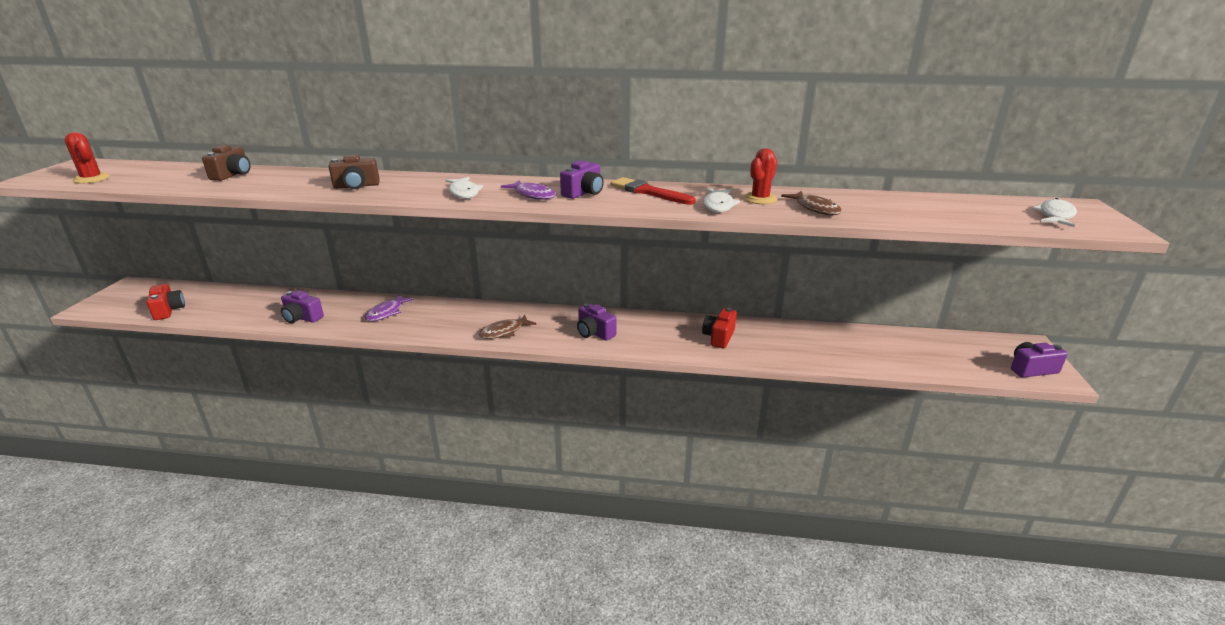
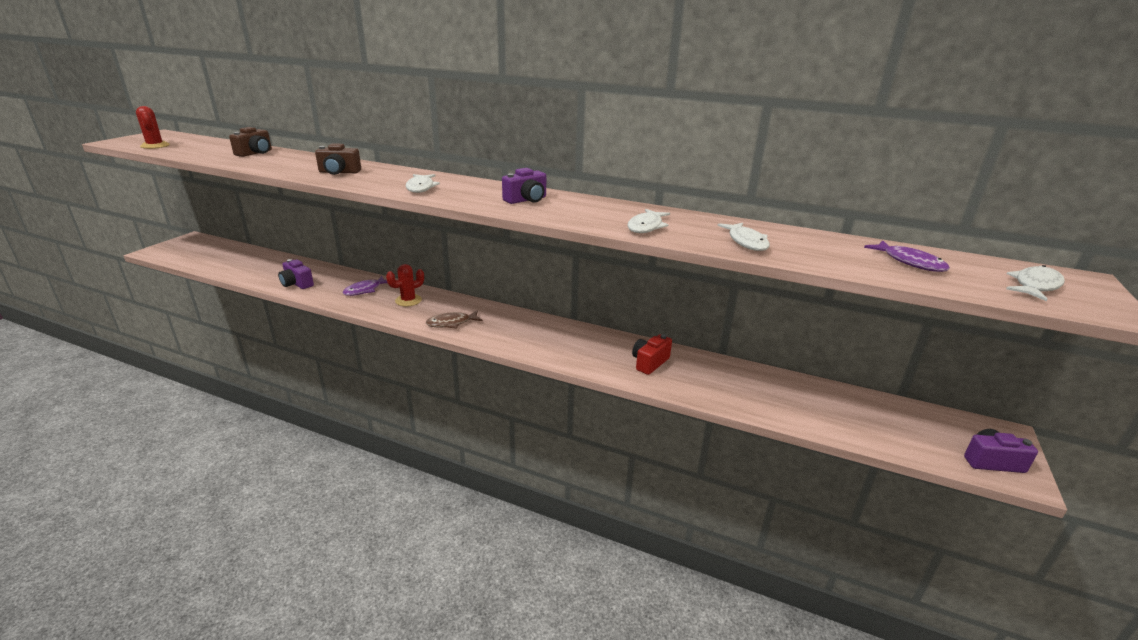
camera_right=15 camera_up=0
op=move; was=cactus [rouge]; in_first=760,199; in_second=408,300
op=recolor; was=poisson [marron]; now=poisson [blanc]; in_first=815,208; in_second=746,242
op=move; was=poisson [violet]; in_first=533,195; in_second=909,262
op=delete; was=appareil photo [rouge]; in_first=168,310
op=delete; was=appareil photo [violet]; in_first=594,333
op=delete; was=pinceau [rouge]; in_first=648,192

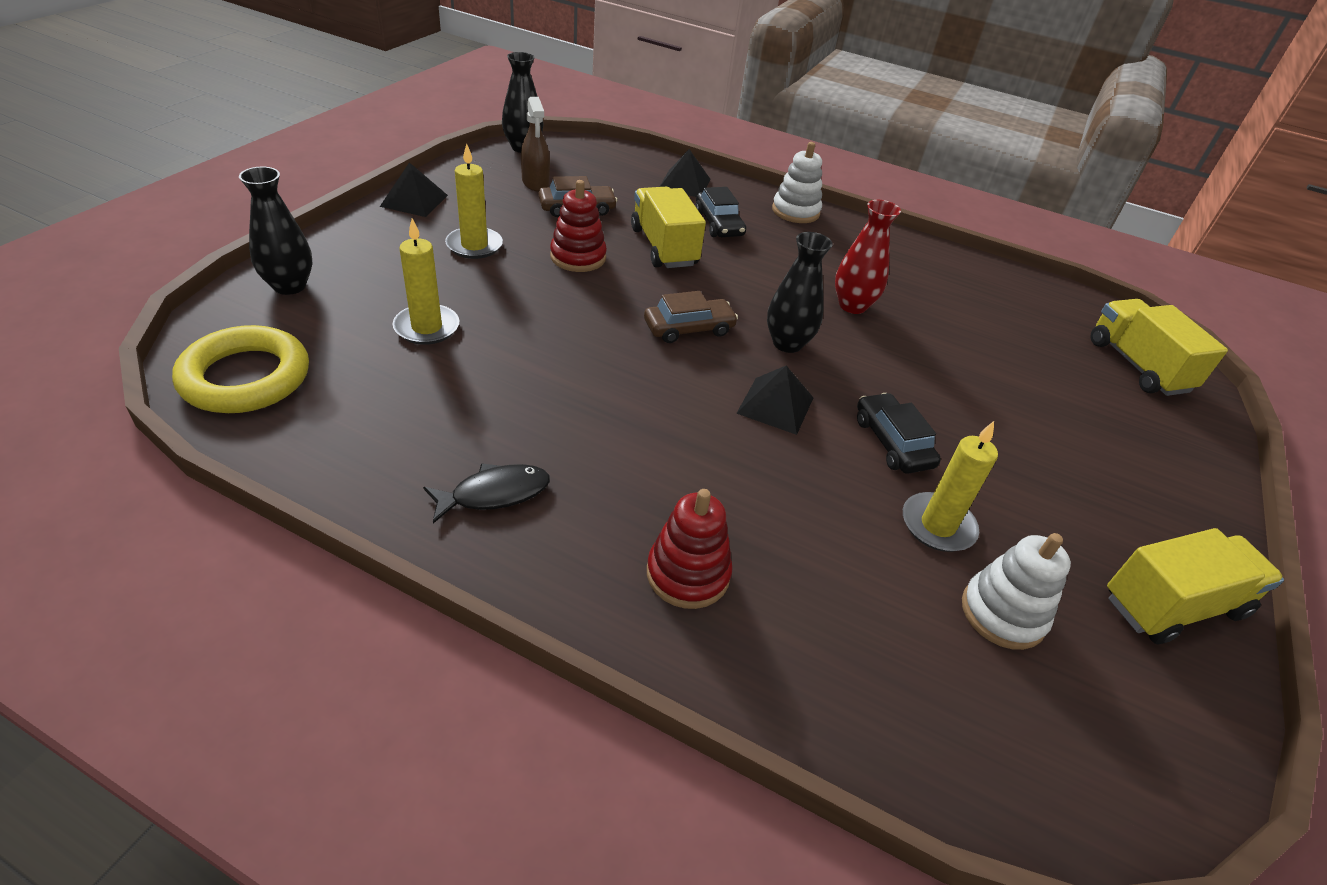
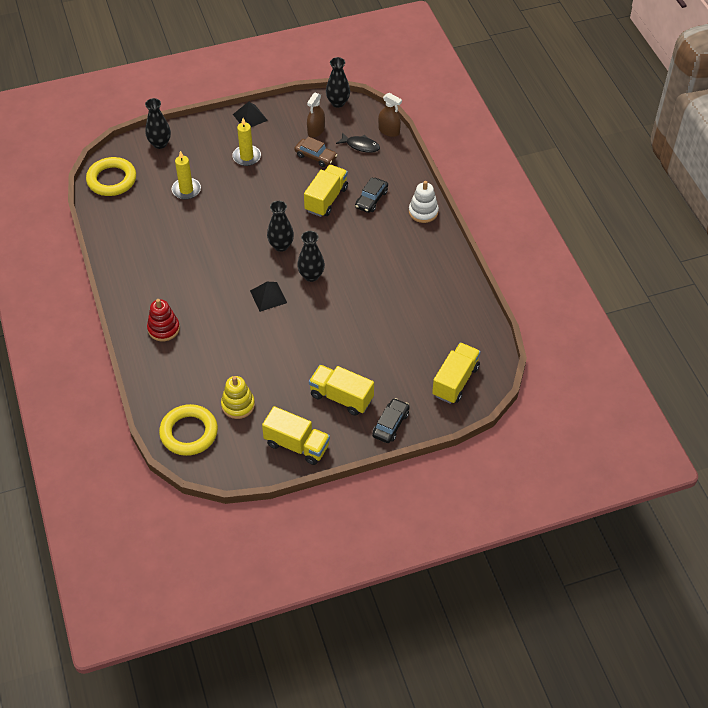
camera_right=50 camera_up=10
op=insert; now=anneau [jaune]; in_second=189,433
op=recolor; was=jouet à empiler [blanc]; now=jouet à empiler [jaune]; in_first=1002,613; in_second=238,405
op=replace; was=voiture [marron]; now=vase [noir]; in_first=689,328; in_second=281,246
op=insert; now=camion [jaune]; in_second=341,397
op=move; was=poisson [noir]; in_first=494,494; in_second=360,146
op=move; was=voiture [noir]; in_first=892,442; in_second=390,424
op=insert; now=vaporisateur [marron]; in_second=389,131
op=delete; was=jouet à empiler [rouge]; in_first=578,257
op=delete; was=pyramide [noir]; in_first=684,184
op=delete; was=vase [rouge]; in_first=852,306
op=delete; was=bougie [jaune]; in_first=937,525

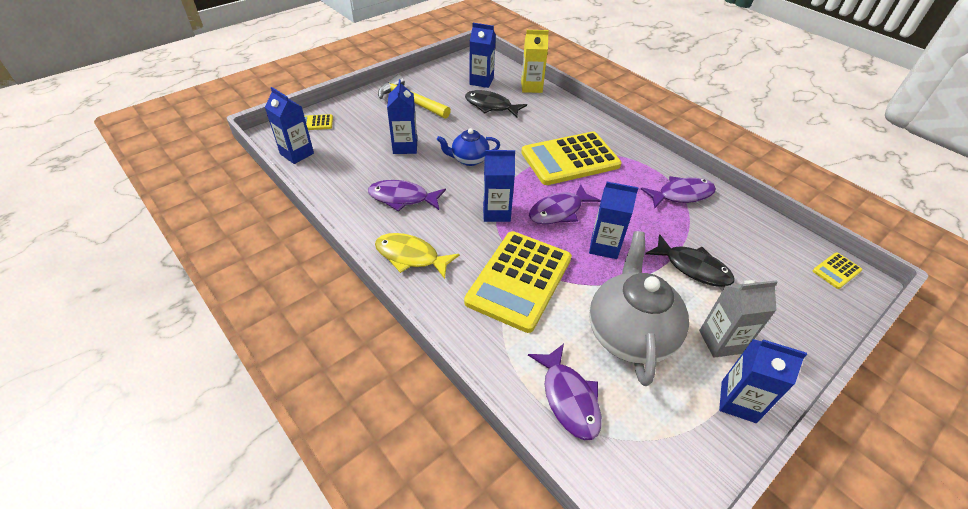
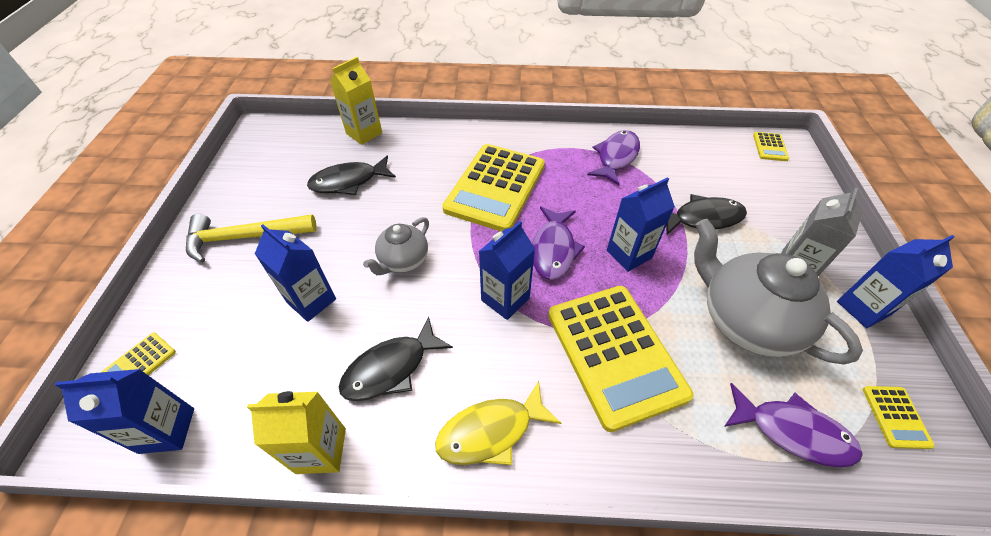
camera_right=-45 camera_up=5
op=insert; now=brique de lait [jaune]; in_second=321,450
op=recolor; was=poisson [violet]; now=poisson [noir]; in_first=402,198; in_second=391,368
op=recolor; was=théière [bleu]; now=théière [gris]; in_first=469,159; in_second=403,261
op=insert; now=calculatrice [jaune]; in_second=895,417
op=delete; was=brique de lait [bleu]; in_first=481,81

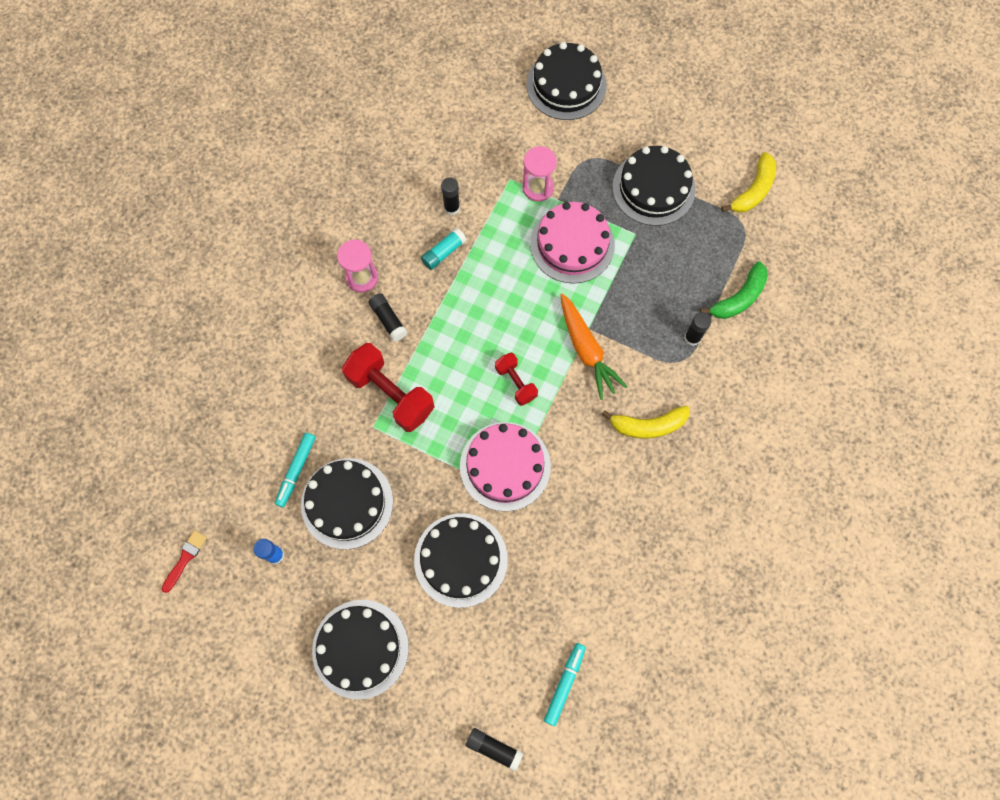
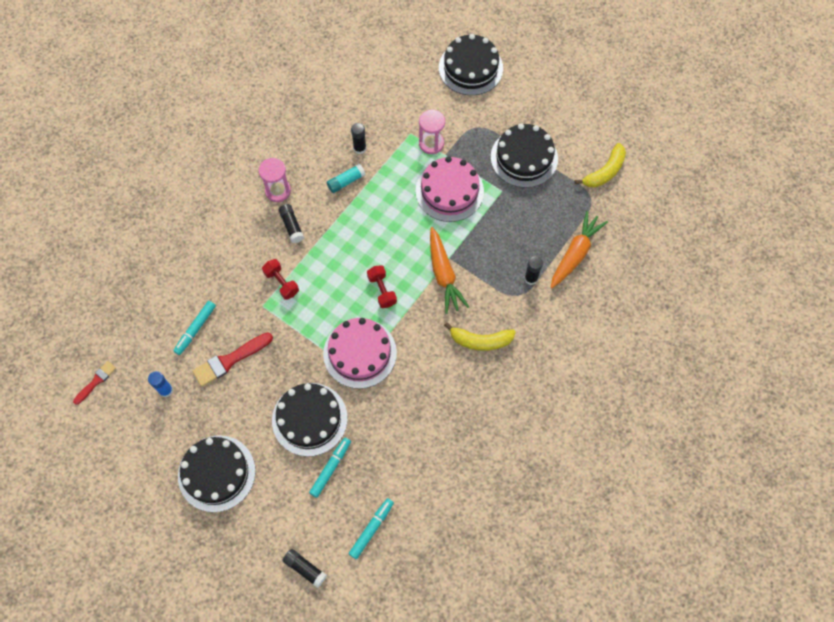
camera_right=10 camera_up=-5
op=replace; was=gâteau [noir]; now=pinceau [rouge]; in_first=347,503; in_second=230,360
op=resize; was=haltère [rouge]; in_first=391,394; in_second=281,283; ratio=0.55
op=insert; now=feutre [turquoise]; in_second=330,468
op=replace; was=banane [vert]; now=carotte [orange]; in_first=739,298; in_second=575,254

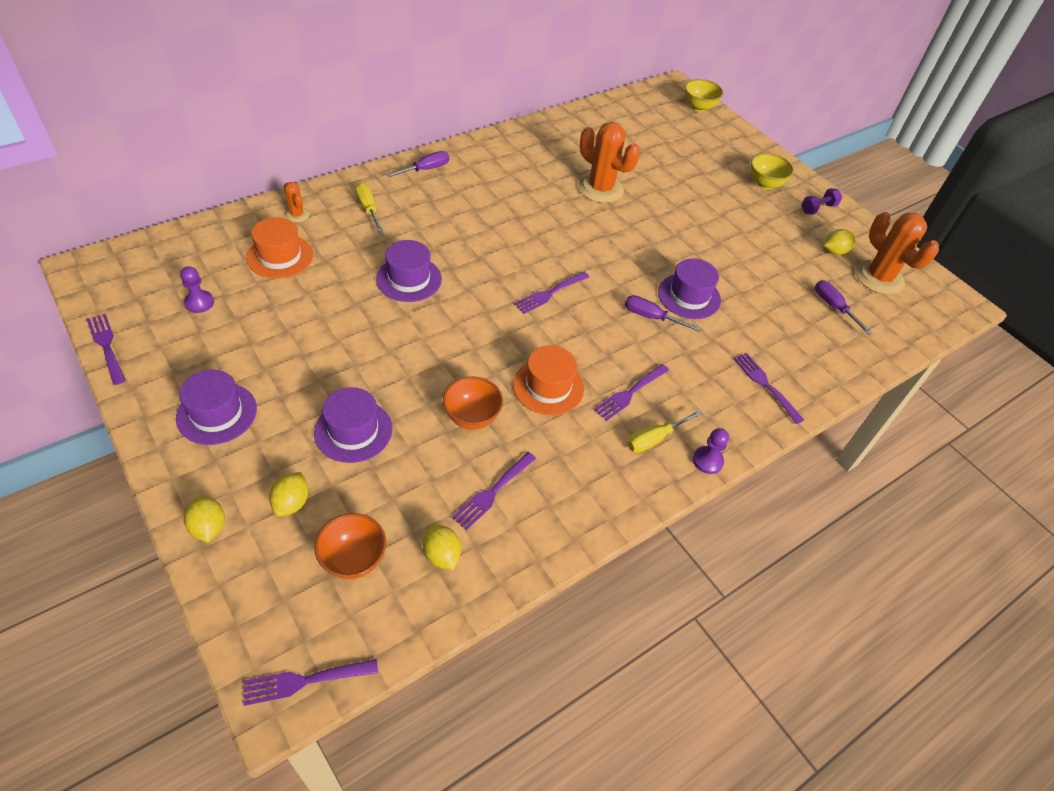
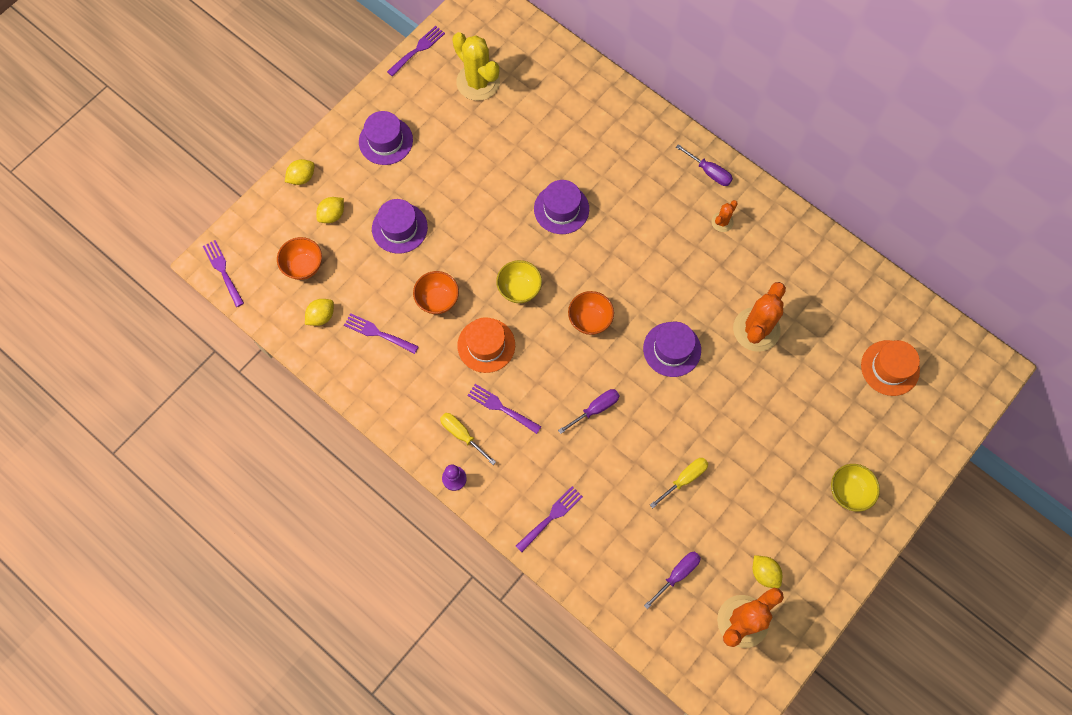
camera_right=80 camera_up=20
op=rotate; was=citron [jaune]; in_first=292,503; in_second=332,215; clockwise=-45
op=replace; was=pion [violet]; now=cactus [jaune]; in_first=199,302; in_second=478,82
op=move; was=bol [jaune]; in_first=698,107; in_second=519,289
op=rotate; was=tournevis [violet]; in_first=651,317; in_second=595,409; clockwise=45
op=replace; was=fourchette [violet]; now=bol [orange]; in_first=549,293; in_second=590,320
op=move; was=chapeau [violet]; in_first=689,296; in_second=672,349
op=move; was=tournevis [jaune]; in_first=368,209; in_second=684,479
op=move; was=cactus [orange]; in_first=297,215; in_second=722,222
op=move; was=chapeau [orange]; in_first=280,256; in_second=890,368
op=delete; was=haltère [violet]; in_first=818,209

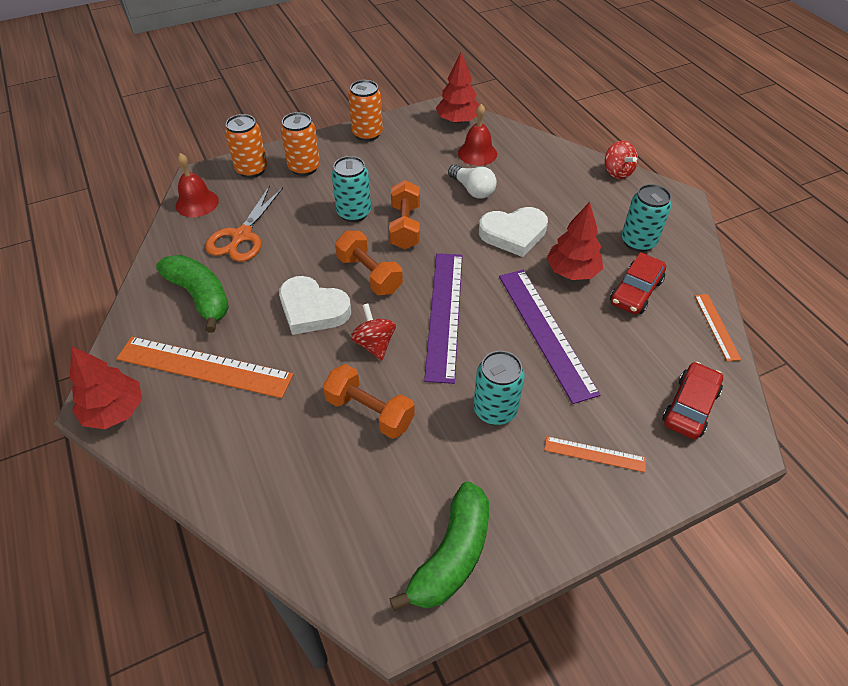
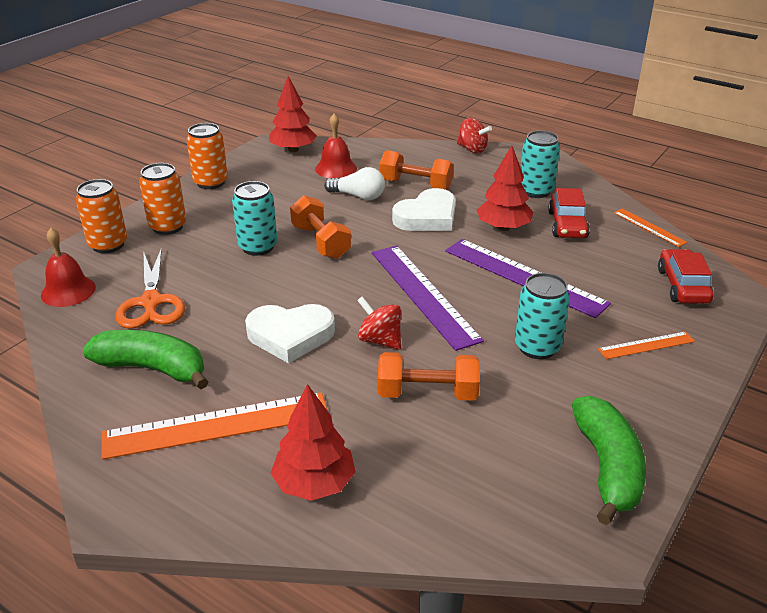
camera_right=-30 camera_up=-15
op=move; was=arbre [rouge]; in_first=115,411; in_second=314,483
op=move; was=haltère [orange]; in_first=369,274; in_second=416,185

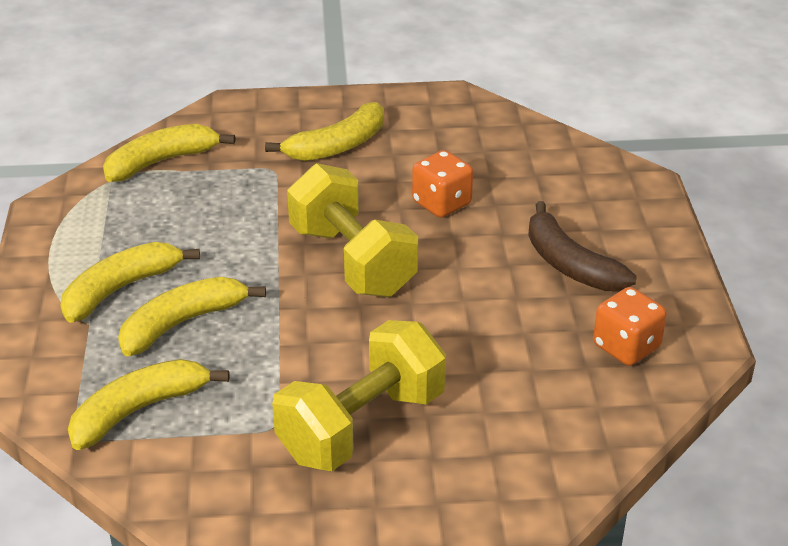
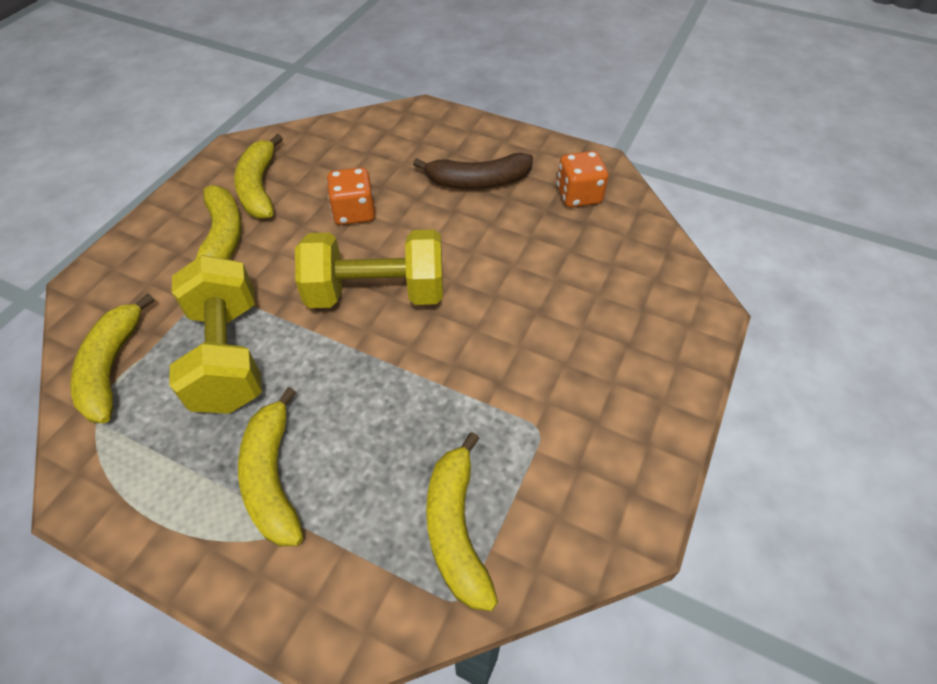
camera_right=-60 camera_up=15
op=move; was=haltère [jaune]; in_first=362,426; in_second=228,355
op=move; was=banane [jaune]; in_first=182,323; in_second=259,187

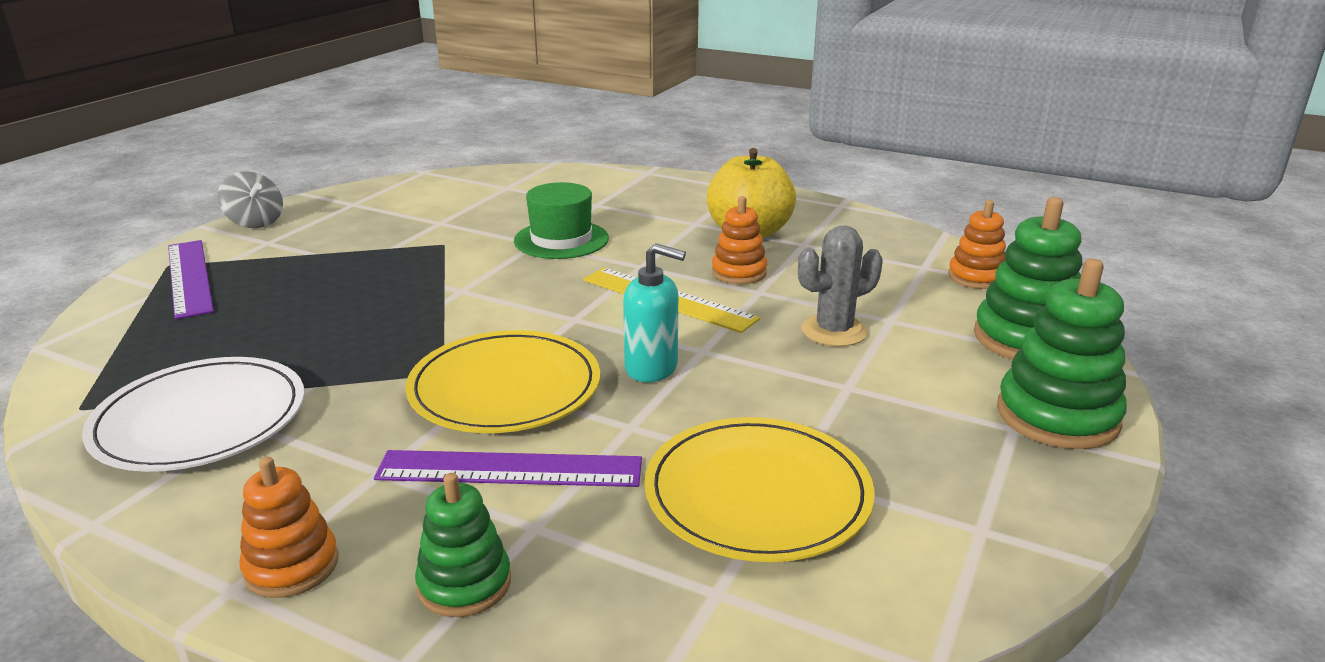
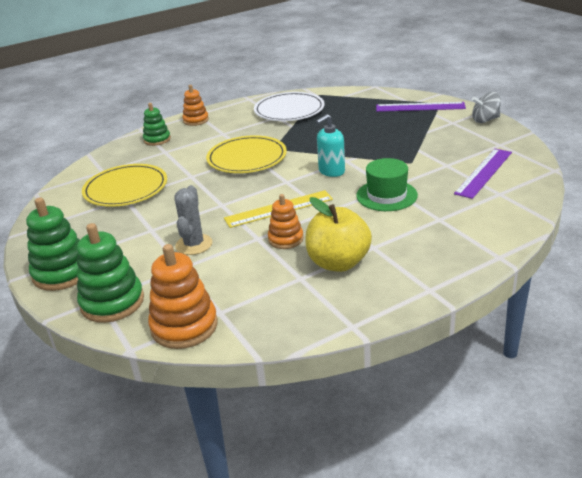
camera_right=125 camera_up=5
op=resize; was=jouet à empiler [orange]; in_first=976,277; in_second=184,326; ratio=1.62
op=move; was=distributeur de savon [turquoise]; in_first=652,368; in_second=331,171
op=move; was=règle [violet]; in_first=510,469; in_second=484,172

